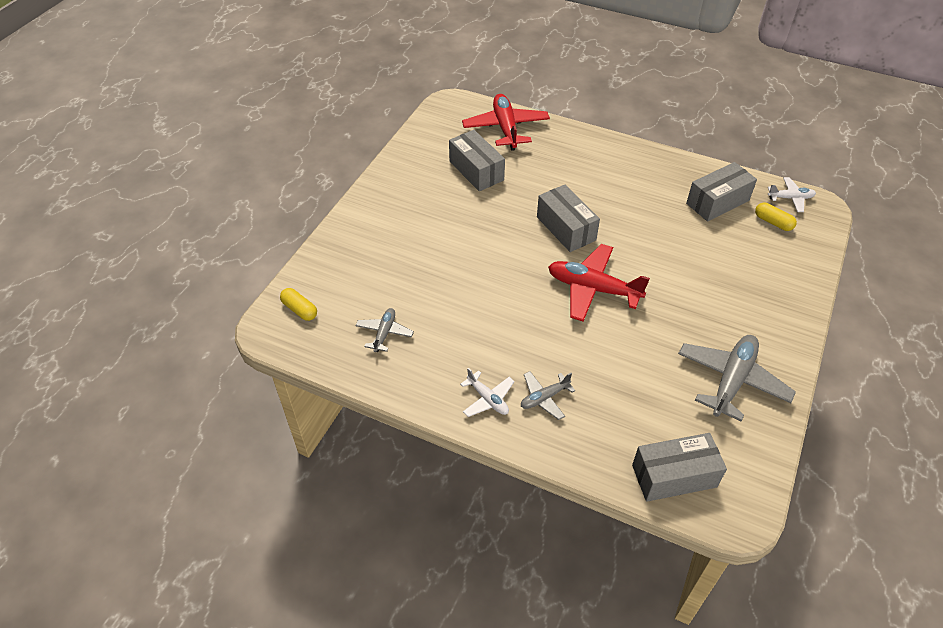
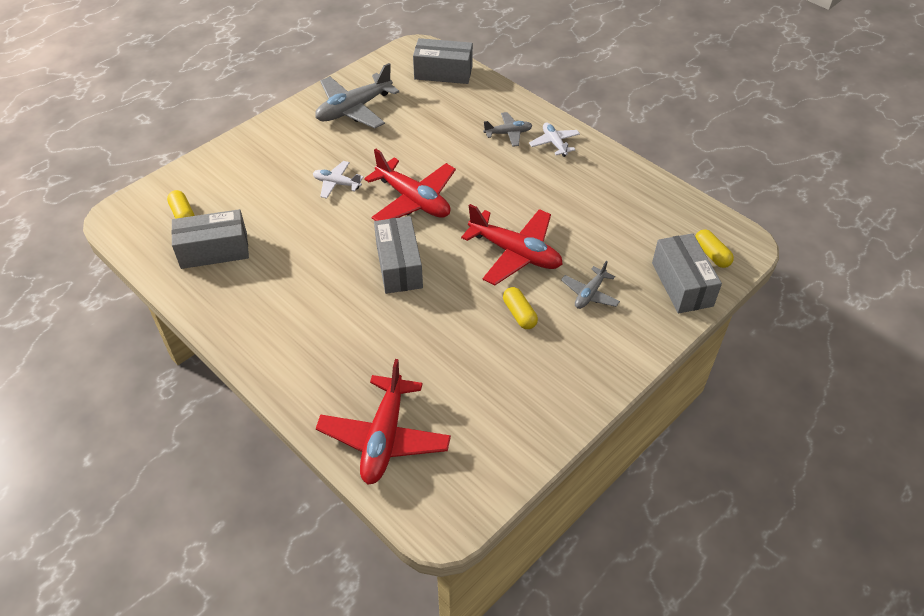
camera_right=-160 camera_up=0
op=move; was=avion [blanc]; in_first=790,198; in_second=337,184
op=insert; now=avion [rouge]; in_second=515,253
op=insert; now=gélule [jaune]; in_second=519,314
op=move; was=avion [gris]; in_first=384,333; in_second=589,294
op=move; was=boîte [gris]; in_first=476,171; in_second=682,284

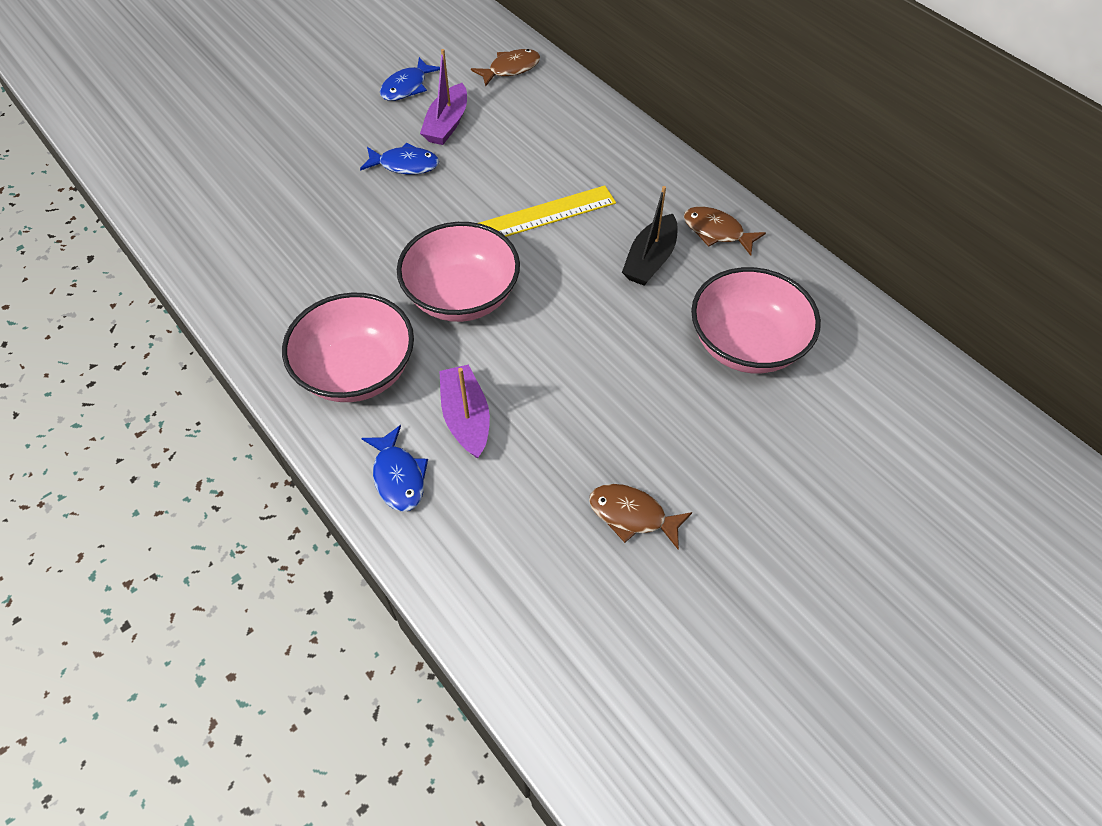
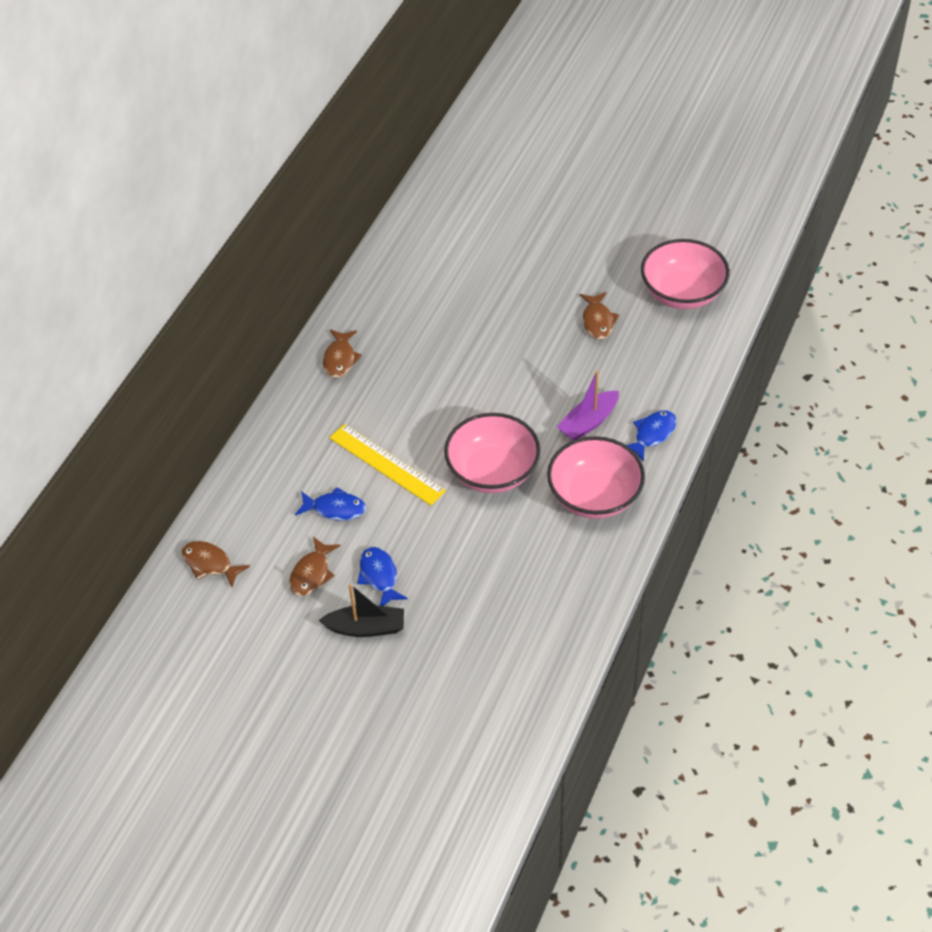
camera_right=-115 camera_up=-5
op=replace; was=bateau [violet]; now=poisson [marron]; in_first=447,124; in_second=312,573
op=move; was=poisson [bleu]; in_first=407,87; in_second=335,509
op=move; was=bateau [noir]; in_first=650,260; in_second=366,628
op=move; was=bol [rose]; in_first=746,344; in_second=682,293

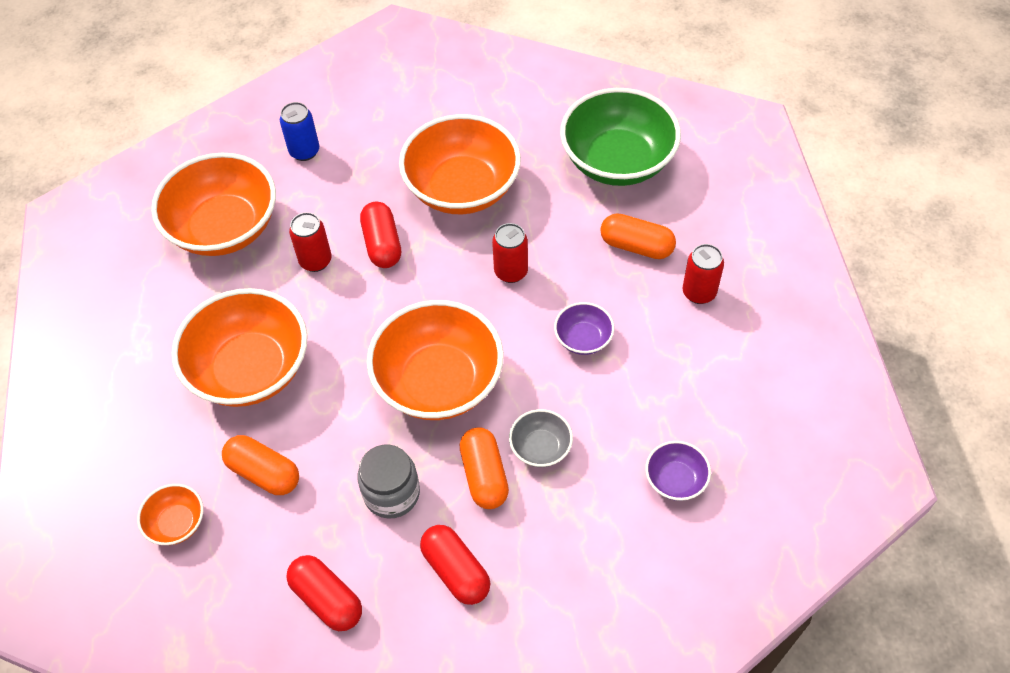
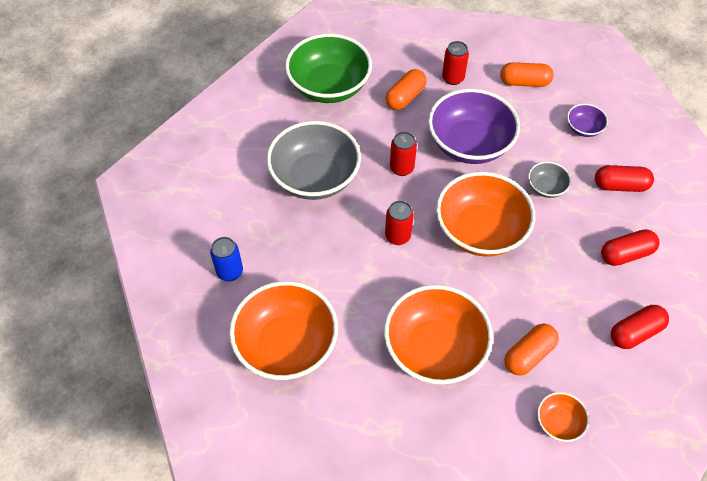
camera_right=-75 camera_up=0
op=recolor; was=bol [orange]; now=bol [gris]; in_first=462,188; in_second=315,177
op=move; was=canette [rouge]; in_first=315,261; in_second=397,236
op=resize; was=bol [violet]; in_first=583,339; in_second=469,144; ratio=2.18
op=move; was=gélule [orange]; in_first=484,475; in_second=524,82
op=move; was=gélule [rouge]; in_first=382,244; in_second=620,186
op=delete; was=bocal [gris]; in_first=391,493

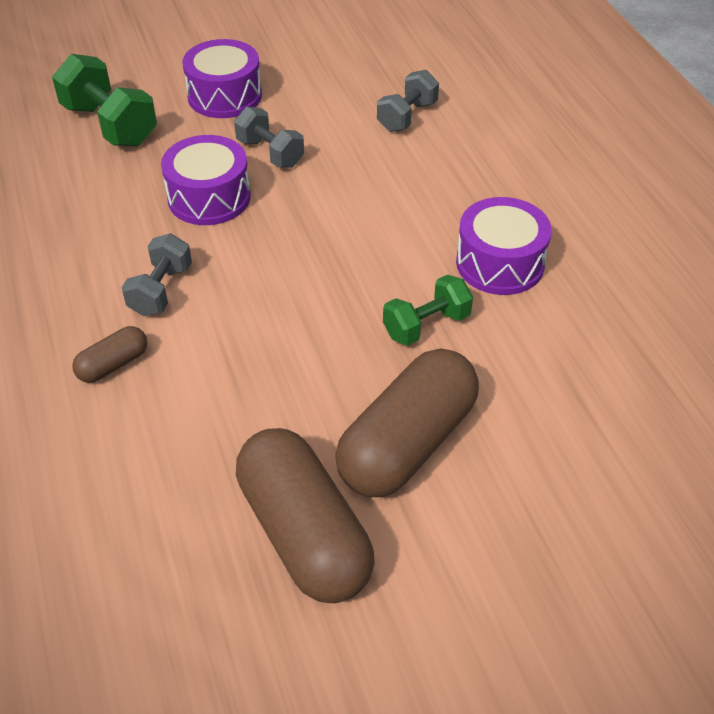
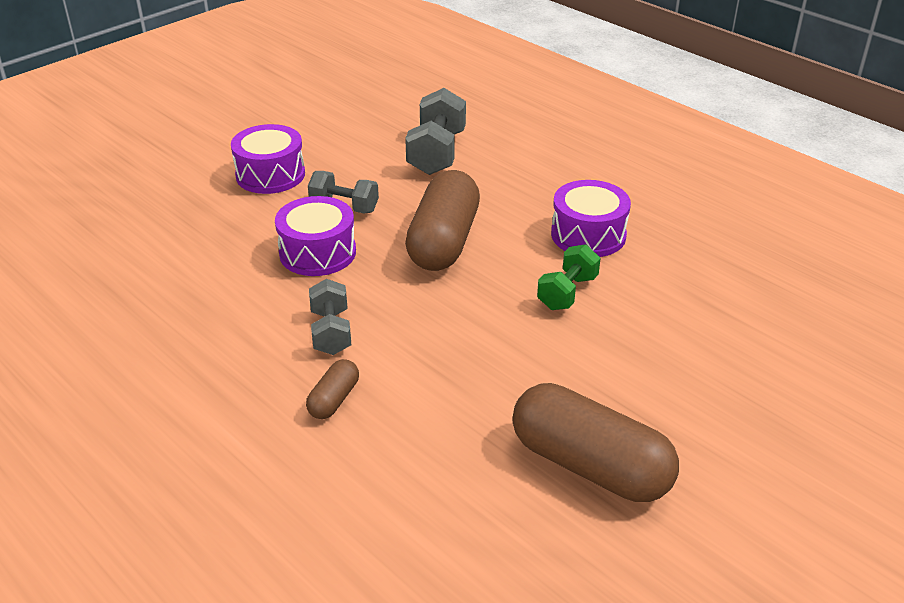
camera_right=-25 camera_up=-10
op=resize; was=haltère [gris]; in_first=407,116; in_second=437,153; ratio=1.55
op=move; was=gélule [marron]; in_first=407,443; in_second=444,241
op=delete; was=haltère [vert]; in_first=110,125

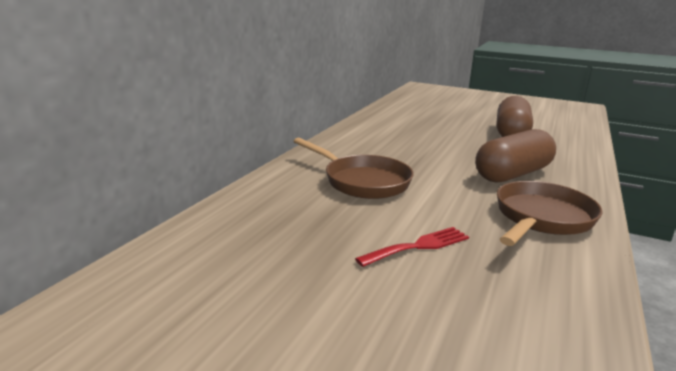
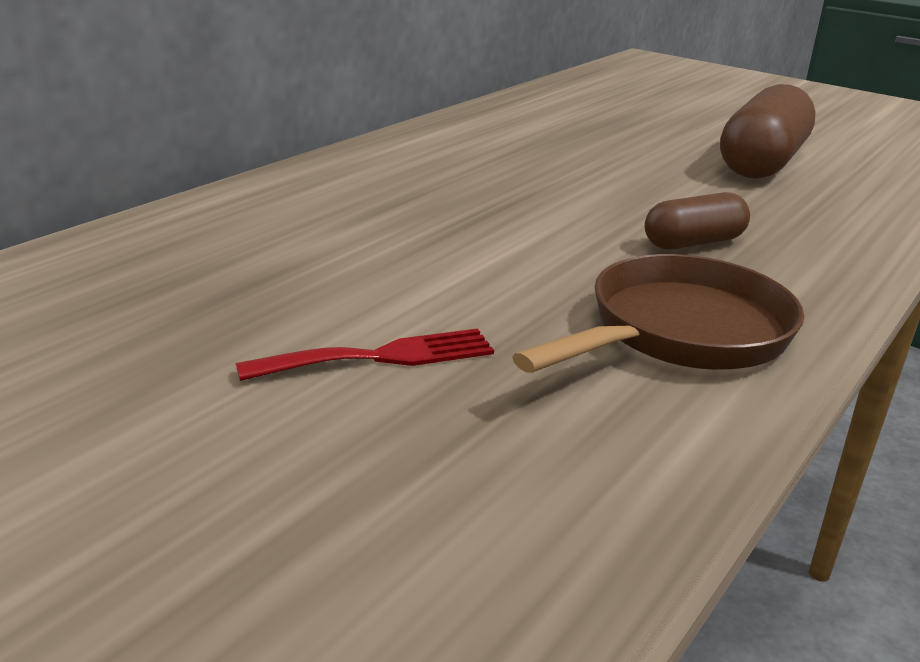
camera_right=10 camera_up=5
op=resize; was=gélule [marron]; in_first=512,174; in_second=693,243; ratio=0.56
op=delete; was=poêle [marron]; in_first=362,181

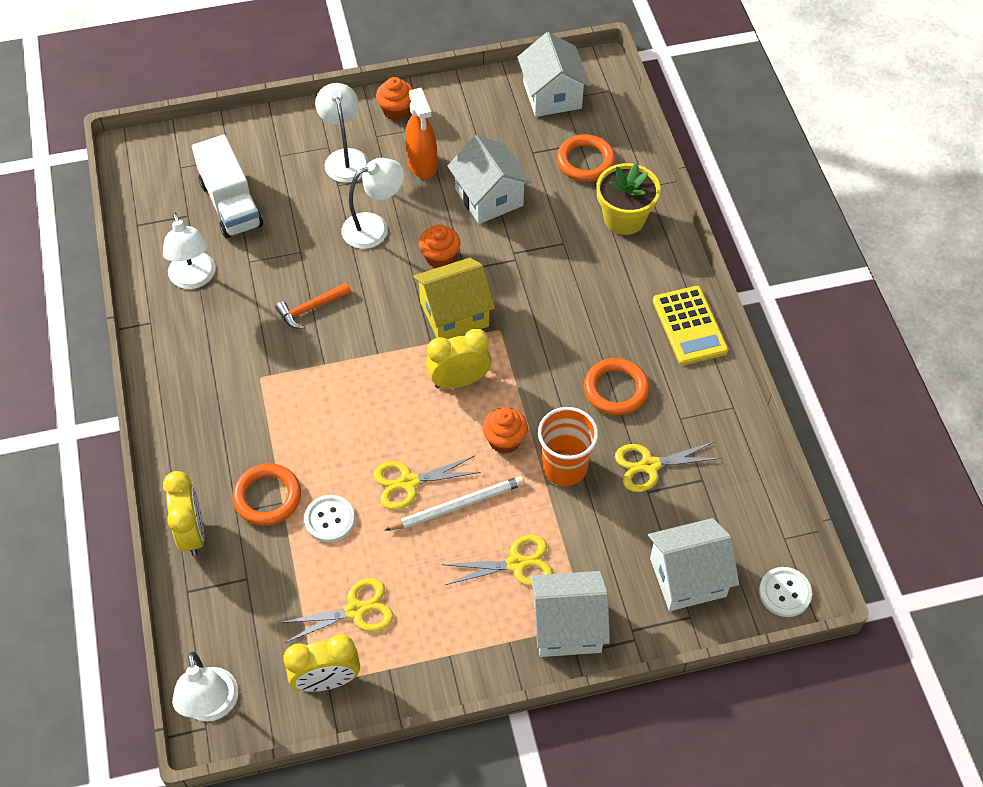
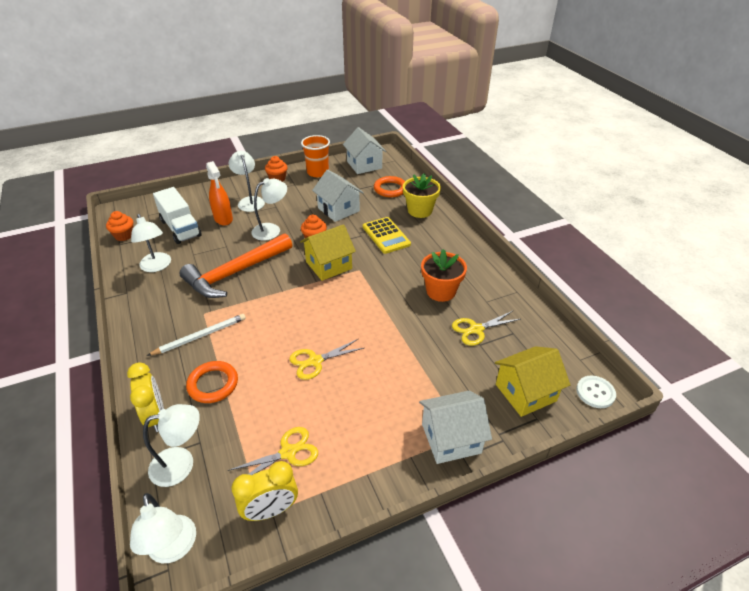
camera_right=-10 camera_up=-15
op=move; was=muffin [orange]; in_first=504,440; in_second=124,235
op=insert; now=lampe [blanc]; in_second=181,464
op=move; was=crayon [blanc]; in_first=457,505; in_second=200,336
op=resize; was=marteau [orange]; in_first=311,308; in_second=235,273; ratio=2.3
op=move; was=vaporisateur [orange]; in_first=422,164; in_second=223,219
op=move; was=gobelet [orange]; in_first=564,467; in_second=317,172
op=move; was=calculatrice [jaune]; in_first=689,326; in_second=386,235
op=replace; was=anneau [orange]; now=pot de fleurs [orange]; in_first=616,389; in_second=441,291
op=recolor; was=maison [blanc]; now=maison [jaune]; in_first=688,577; in_second=525,392
op=delete; was=bouton [blanc]; in_first=329,519
op=delete; was=réveil [jaune]; in_first=459,381
op=delete; was=ciseaux [jaune]; in_first=516,564

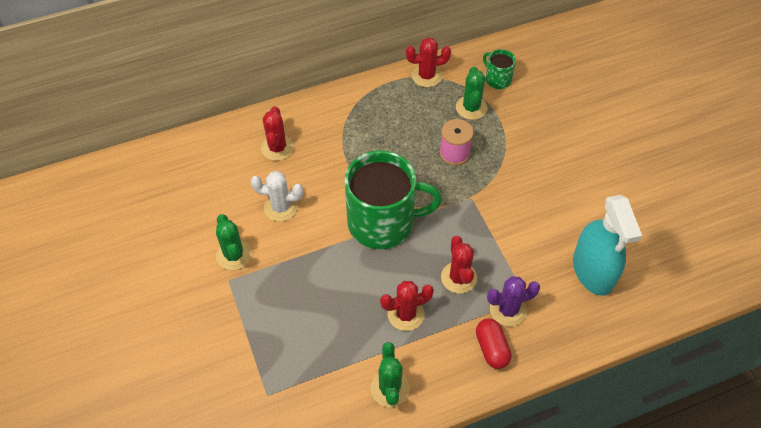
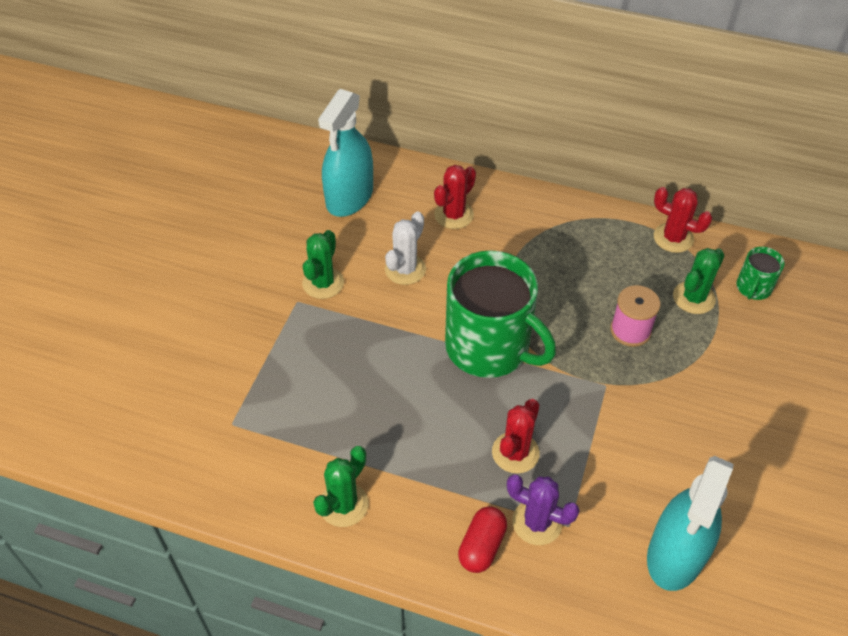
camera_right=40 camera_up=-5
op=insert; now=vaporisateur [turquoise]; in_second=349,197
op=rotate; was=cactus [blanc]; in_first=281,207; in_second=405,269; clockwise=75
op=rotate; was=tasse [vert]; in_first=497,79; in_second=753,288; clockwise=-150
op=delete; was=cactus [rouge]; in_first=406,314

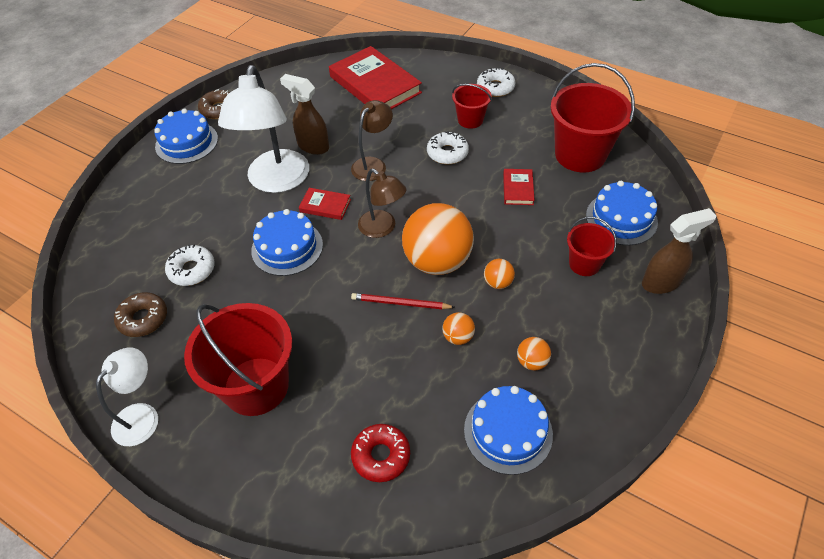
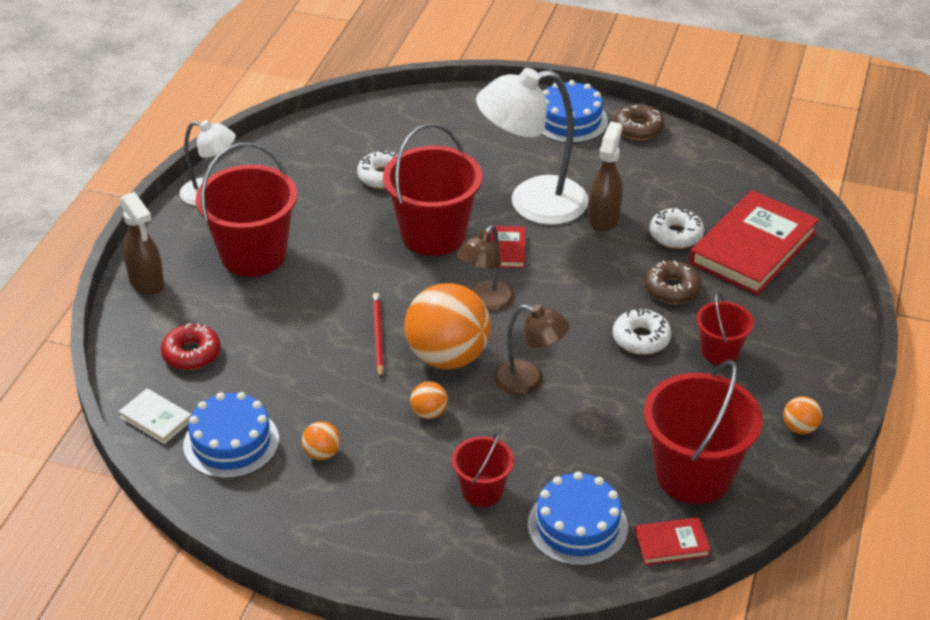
camera_right=75 camera_up=-10
op=insert; now=livre [blanc]; in_second=156,418
op=move; was=vaporisateur [marron]; in_first=661,282; in_second=147,283
op=replace; was=gâteau [bleu]; now=seau [rouge]; in_first=287,247; in_second=433,235
op=move; was=lampe [marron]; in_first=373,164; in_second=529,381
op=move; was=livre [rouge]; in_first=518,189; in_second=671,544
op=move; was=beignet [marron]; in_first=143,319; in_second=672,289
op=move; was=beignet [blanc]; in_first=495,87; in_second=676,235
op=move; was=balle [orange]; in_first=458,337; in_second=800,428

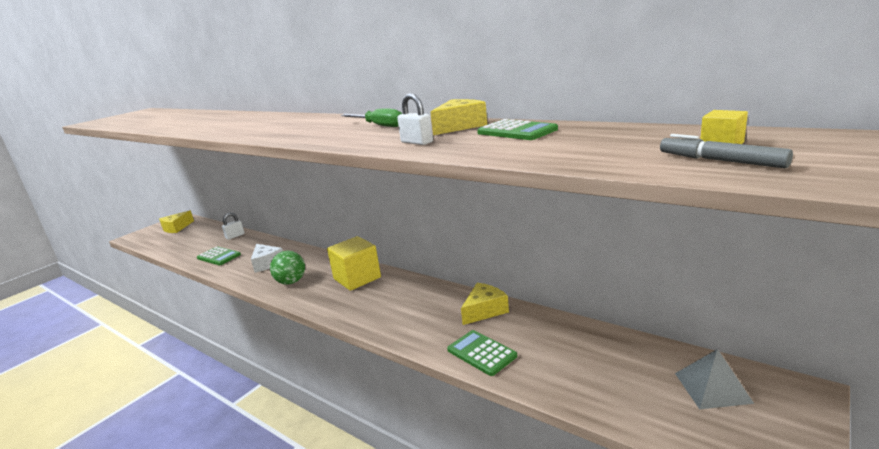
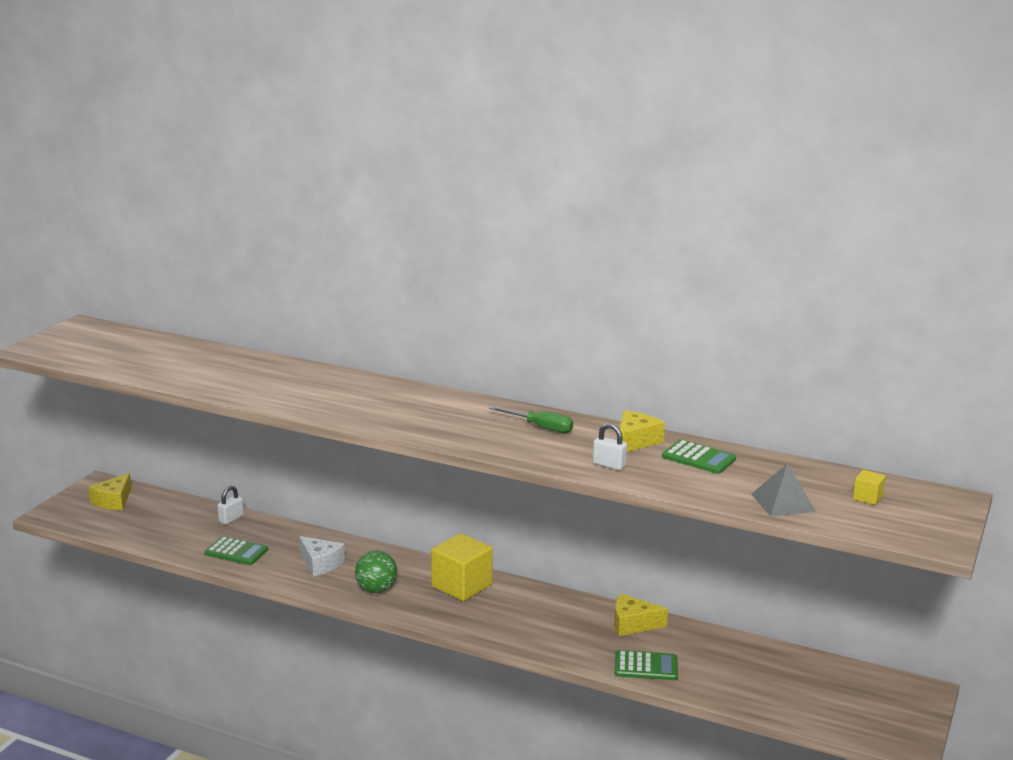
camera_right=-15 camera_up=0
op=rotate; was=fromage [jaune]; in_first=484,310; in_second=632,624; clockwise=-120
op=rotate; was=calculatrice [vert]; in_first=481,353; in_second=646,666; clockwise=150
op=move; was=pyramide [gris]; in_first=712,387; in_second=783,502
op=delete; was=feutre [gris]; in_first=720,161

